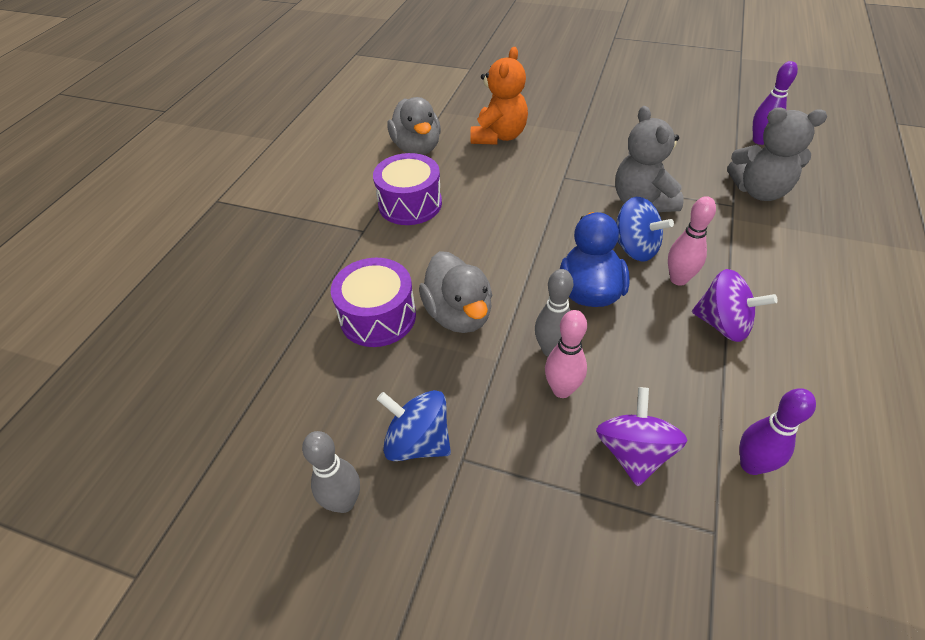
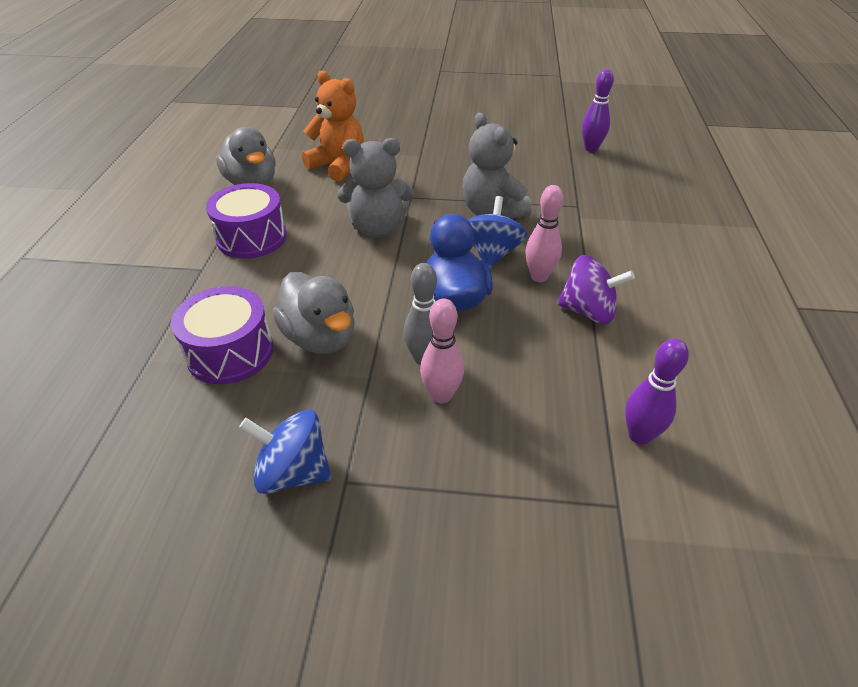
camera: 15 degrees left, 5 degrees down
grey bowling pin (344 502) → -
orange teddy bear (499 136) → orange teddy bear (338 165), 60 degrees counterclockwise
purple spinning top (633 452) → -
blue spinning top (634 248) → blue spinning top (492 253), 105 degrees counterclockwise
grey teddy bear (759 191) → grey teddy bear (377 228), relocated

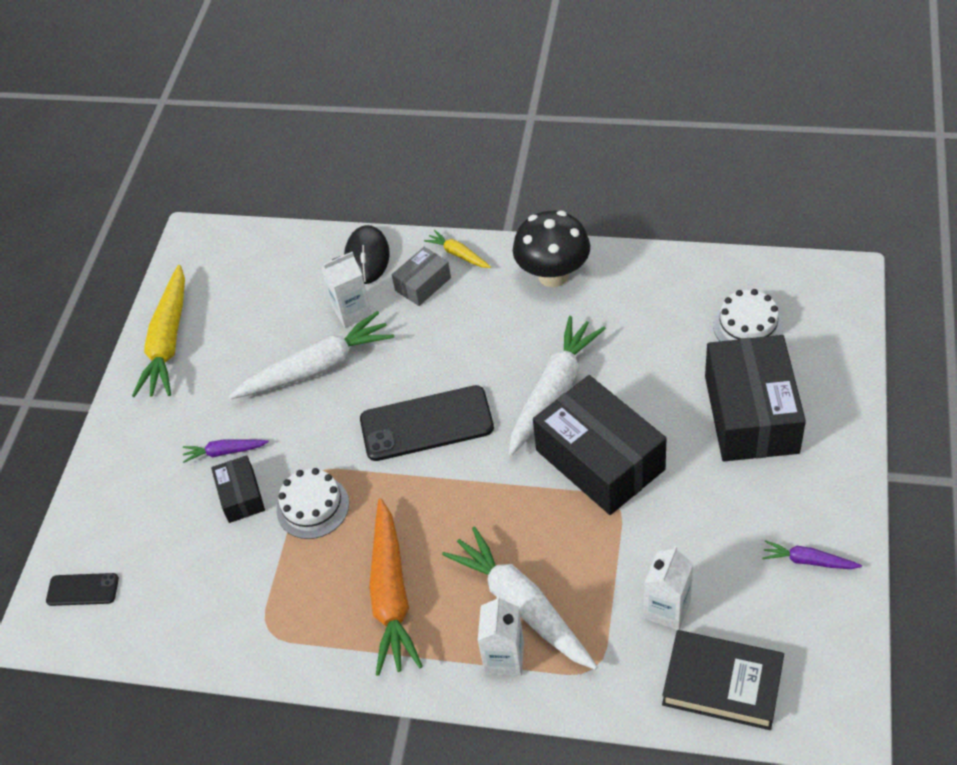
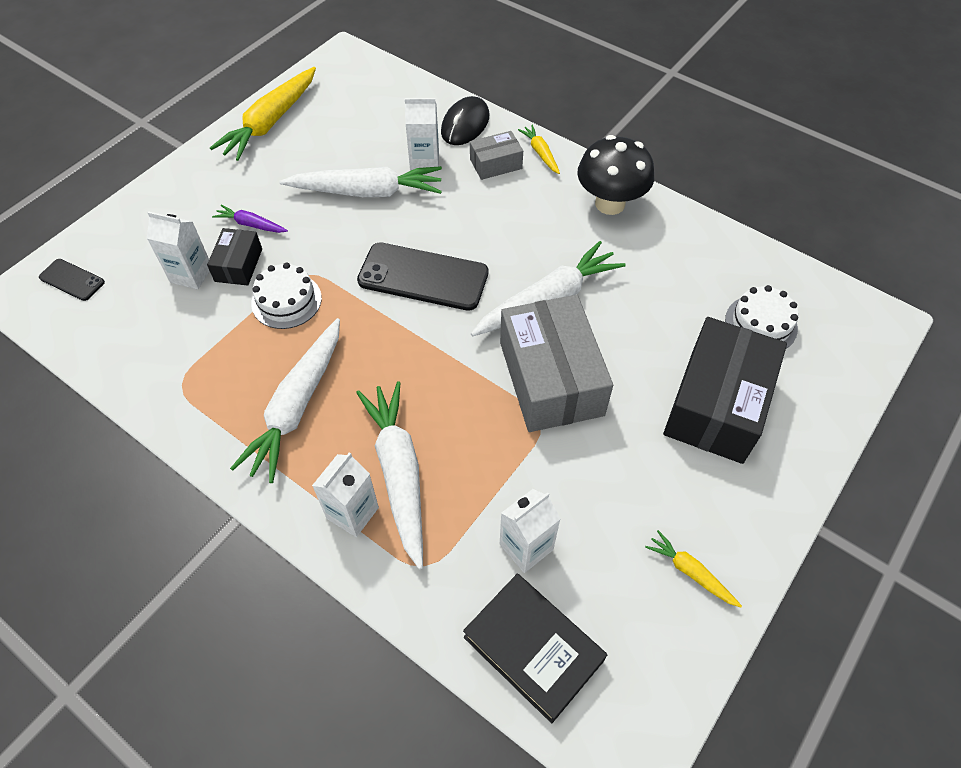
camera: 20 degrees right, 5 degrees up
orange carrot (391 595) → white carrot (297 406)
black box (600 459) → grey box (551 378)
purple carrot (808 561) → yellow carrot (690 572)
- → white carton (191 274)

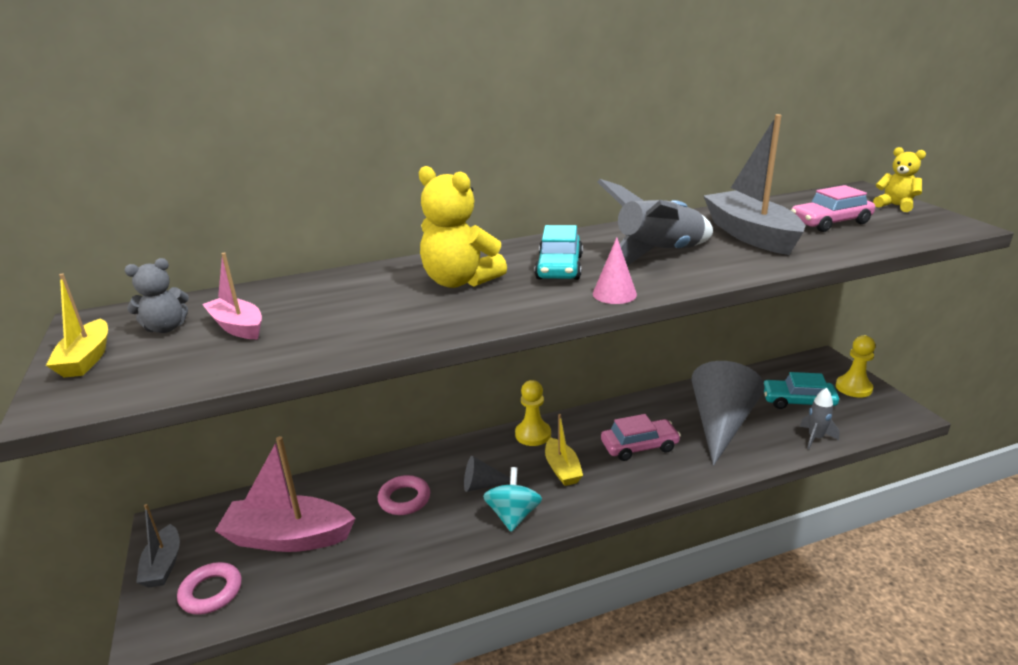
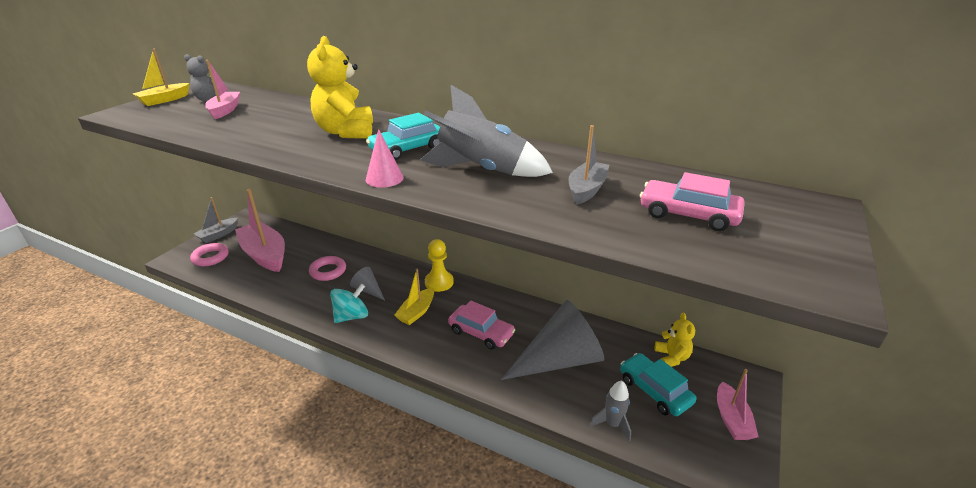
camera: 45 degrees right, 5 degrees up
grey boat (750 235) → grey boat (586 190), x0.55
yellow pawn (853 388) → pink boat (731 419)
yellow teddy bear (895 206) → yellow teddy bear (671 357), relocated

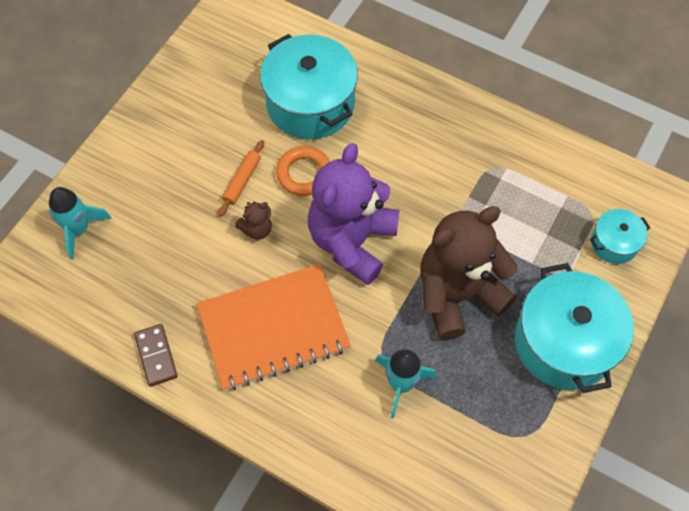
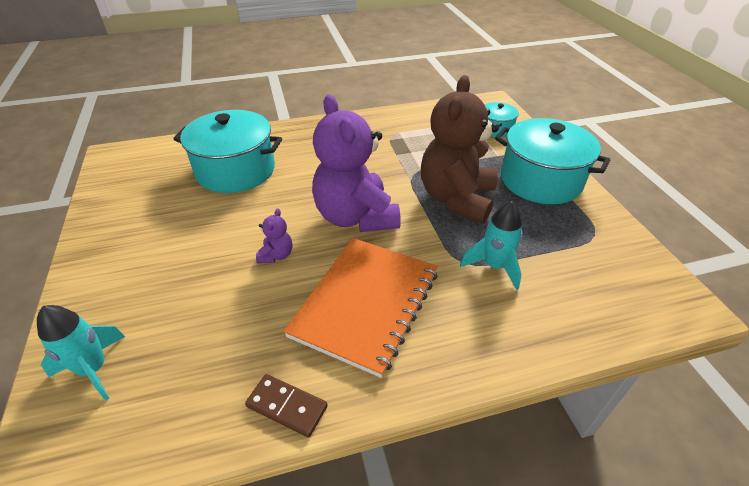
camera: 45 degrees left, 20 degrees down
orange rolling pin (242 180) → -
brown teddy bear (257 229) → purple teddy bear (276 255)
orange ring (304 174) → -

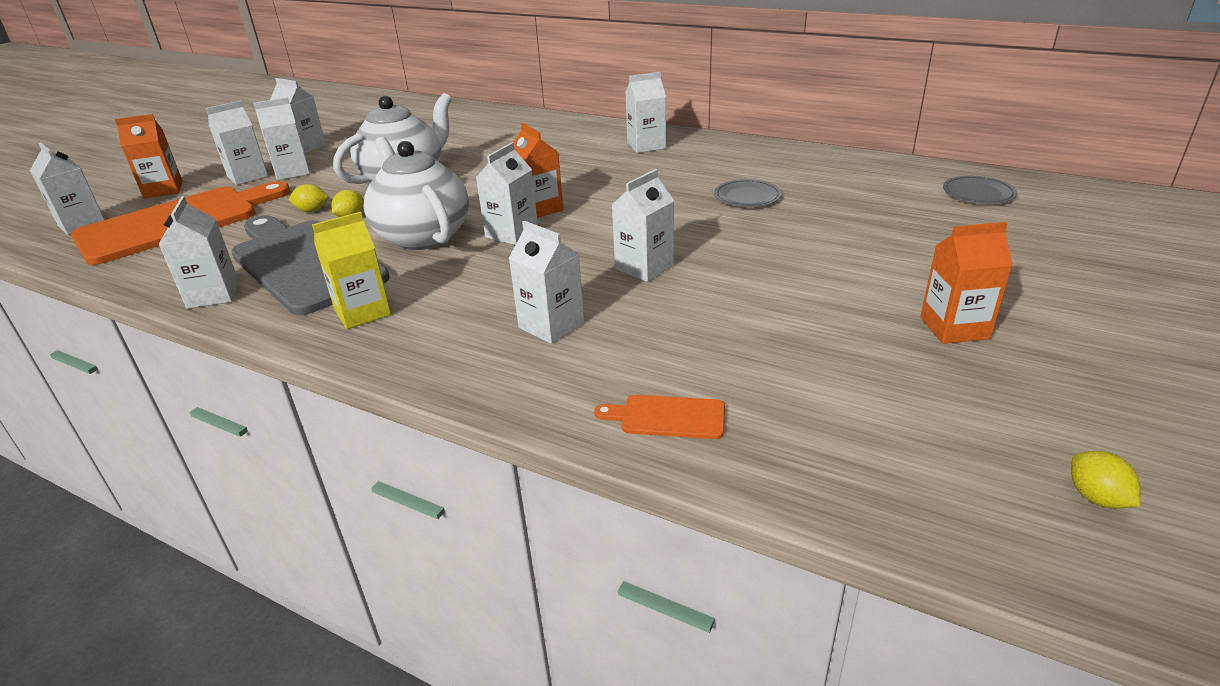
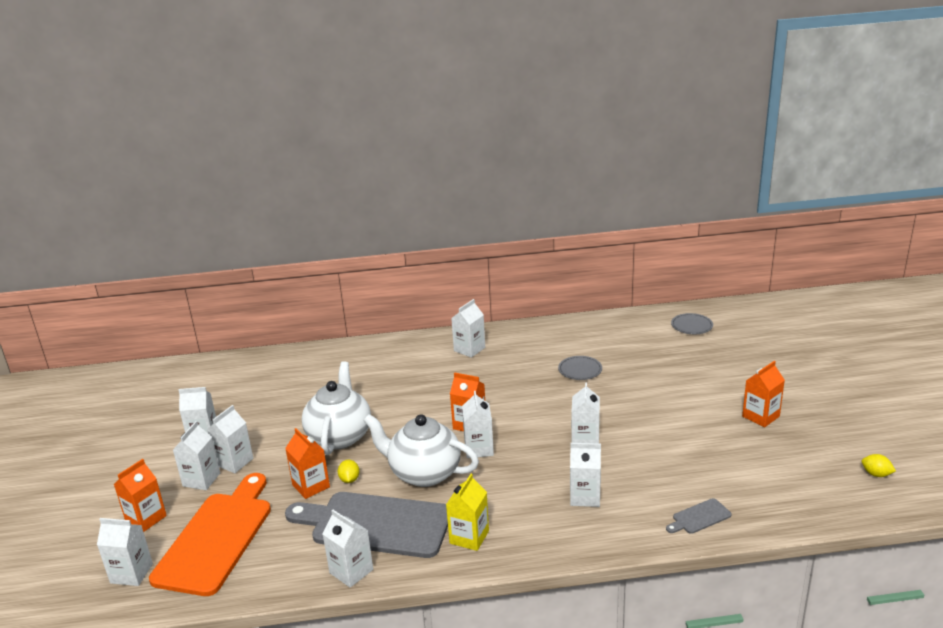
camera: 35 degrees left, 5 degrees down
yellow lemon (312 210) → orange carton (311 486)
orange cutting board (667 417) → grey cutting board (699 517)

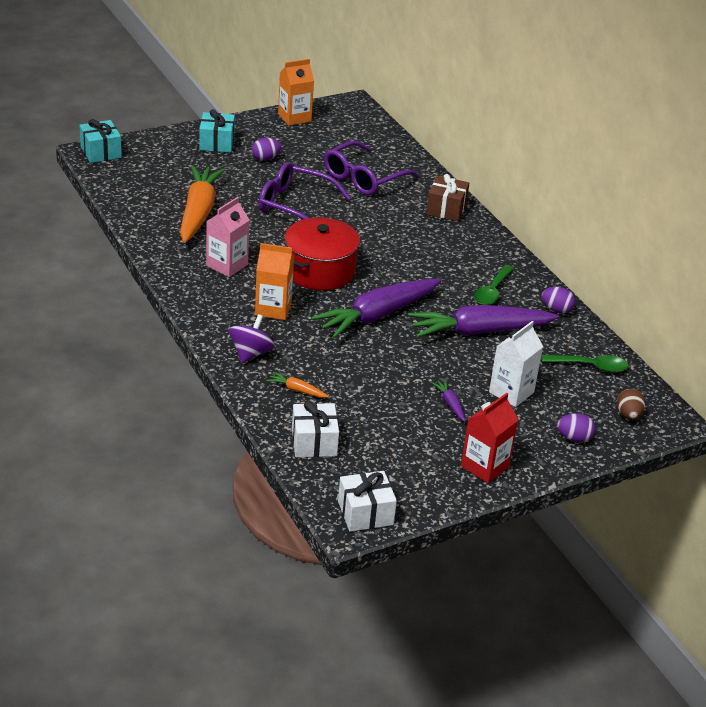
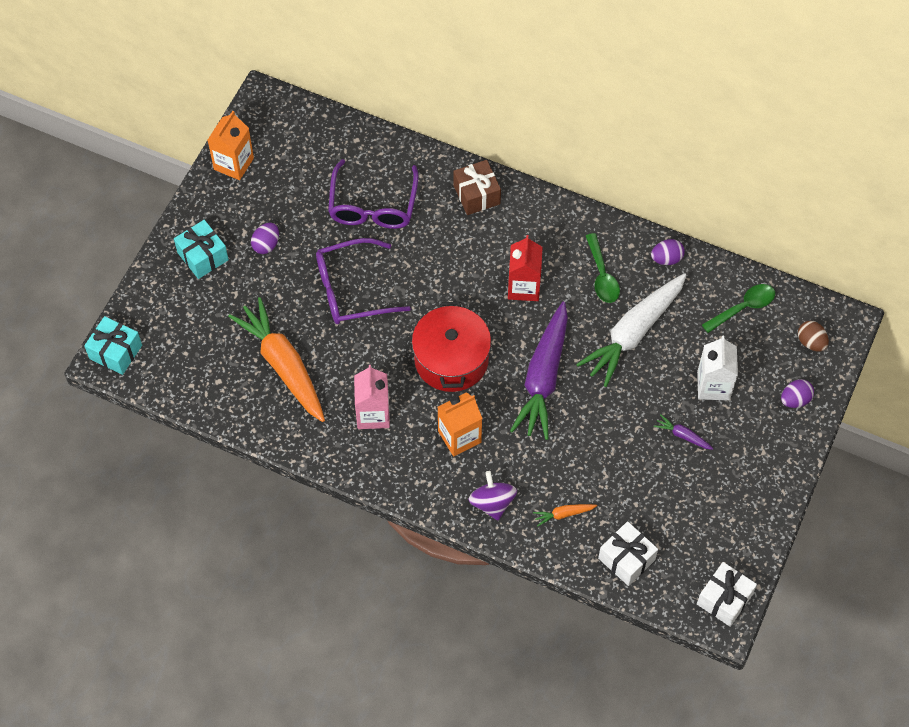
camera: 35 degrees left, 25 degrees up
purple carrot (479 331) → white carrot (633 333)
red carton (485 466) → red carton (523 287), relocated

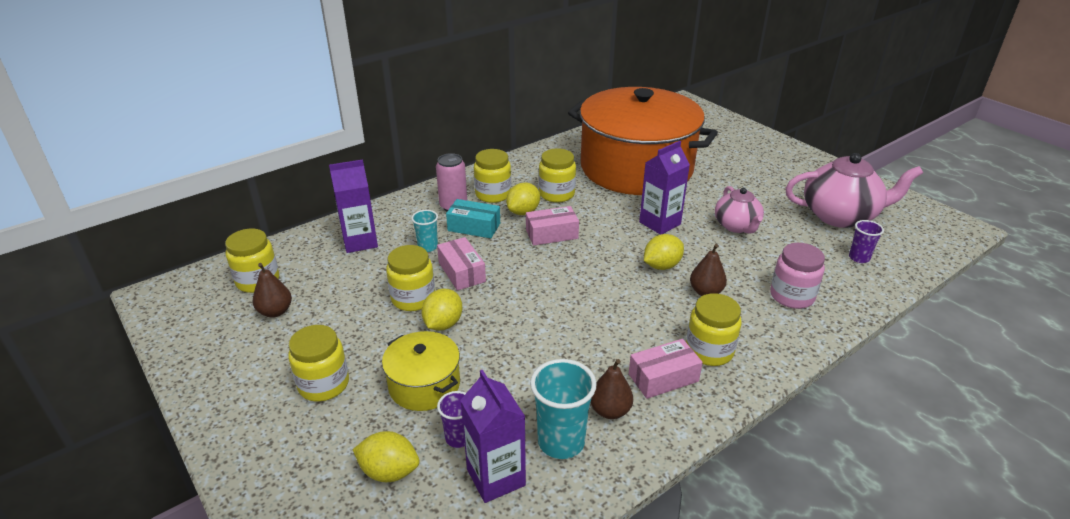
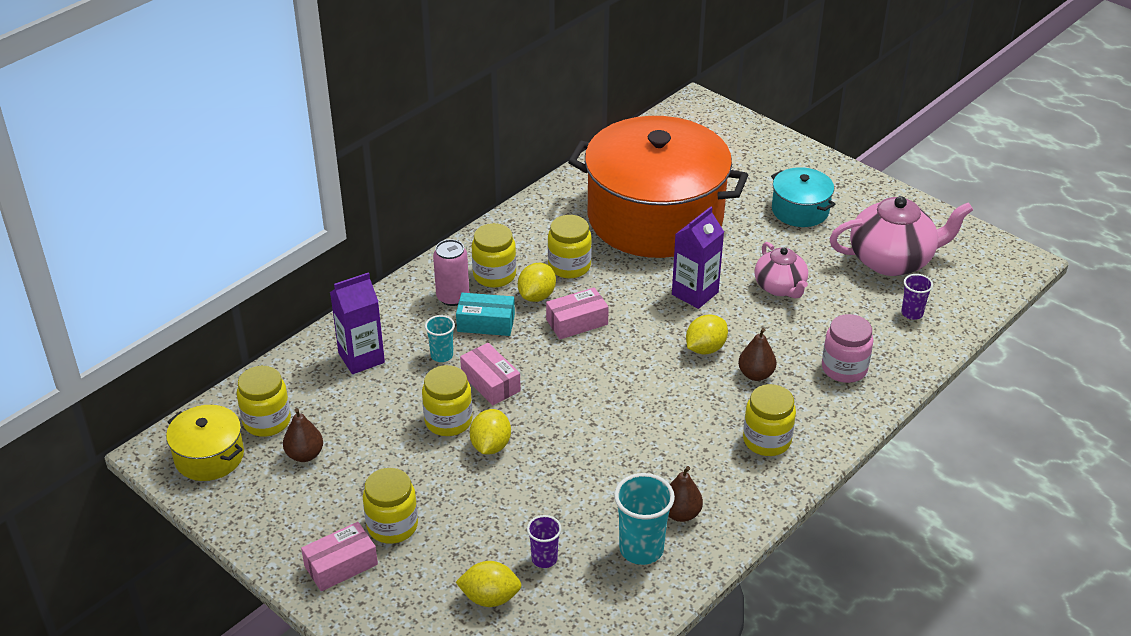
camera: 10 degrees left, 5 degrees up
yellow pot (424 385) → yellow pot (209 456), relocated
purple carton (496 477) → -
pink box (663 377) → pink box (341 565), relocated
- → turquoise pot (800 210)

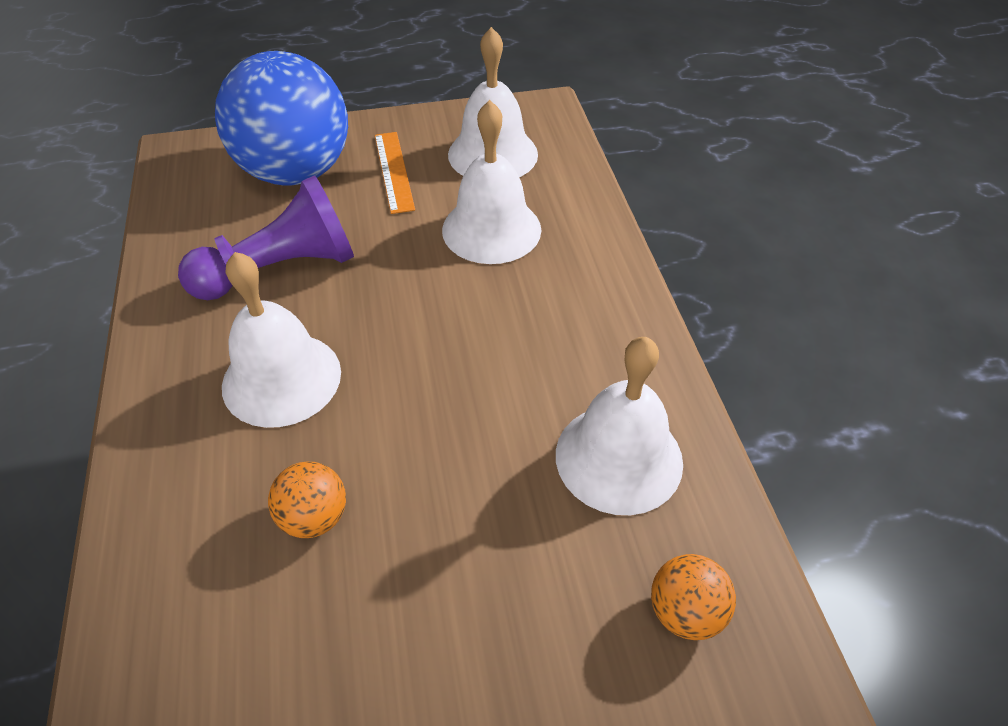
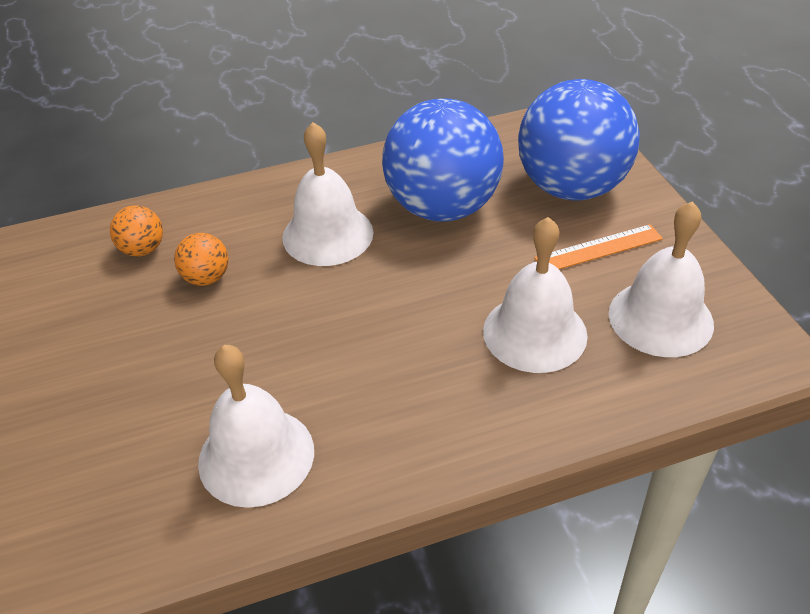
camera: 85 degrees right, 5 degrees down
purple pawn (281 270) → blue ball (442 207)
orange ball (685 612) → orange ball (143 249), relocated

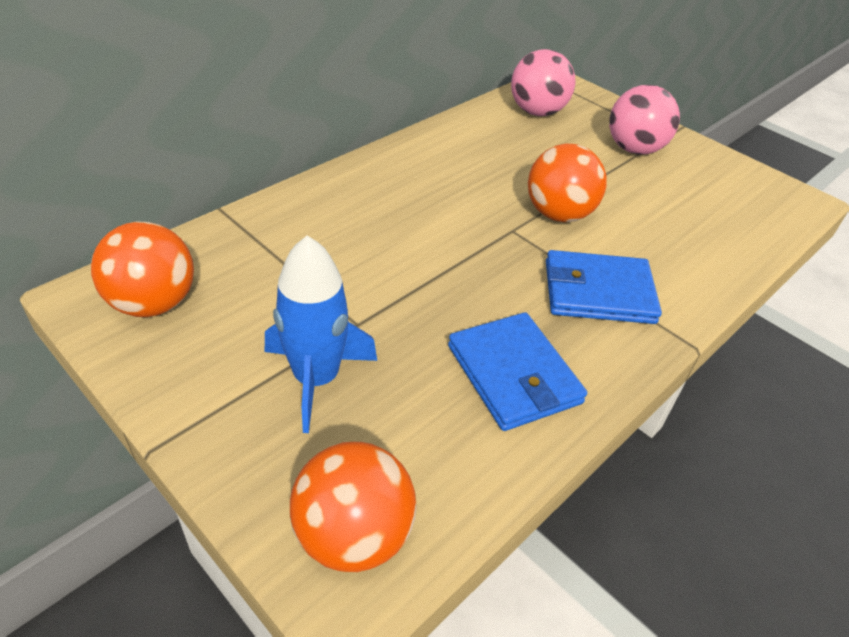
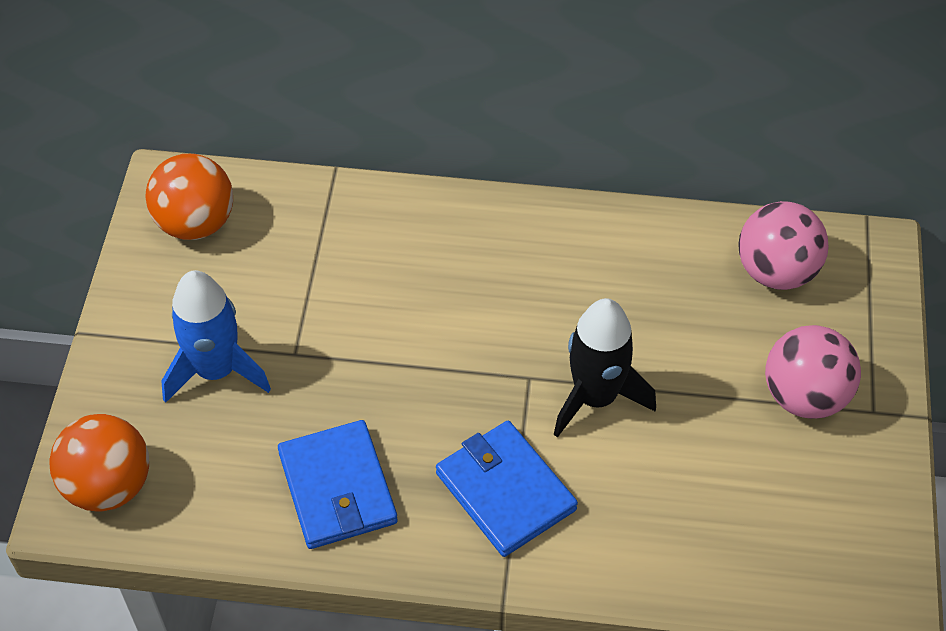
camera: 55 degrees right, 10 degrees up
blue wallet (514 374) → blue wallet (337 488), 45 degrees counterclockwise
orange ball (558 214) → black rocket (595 397)

